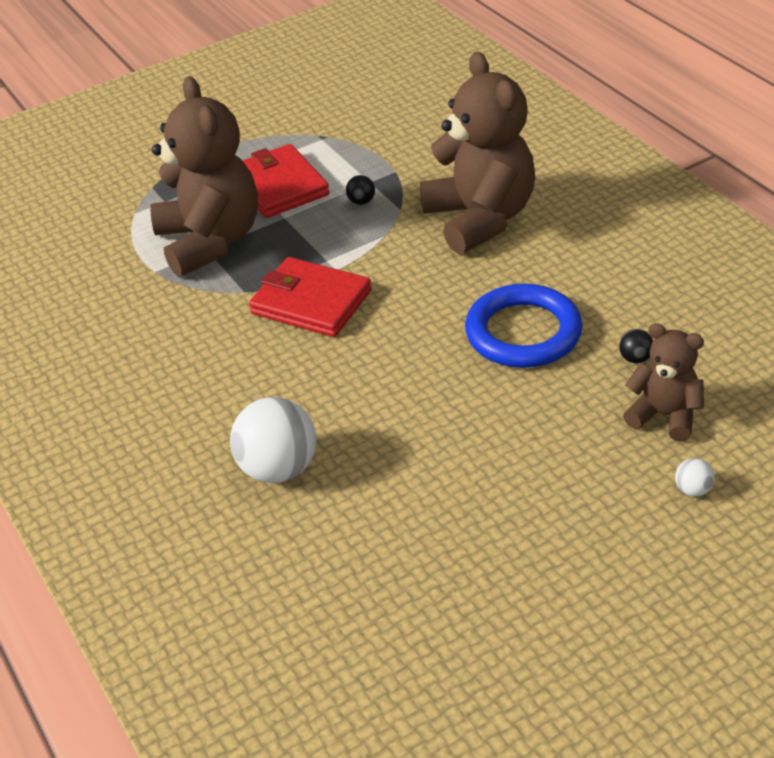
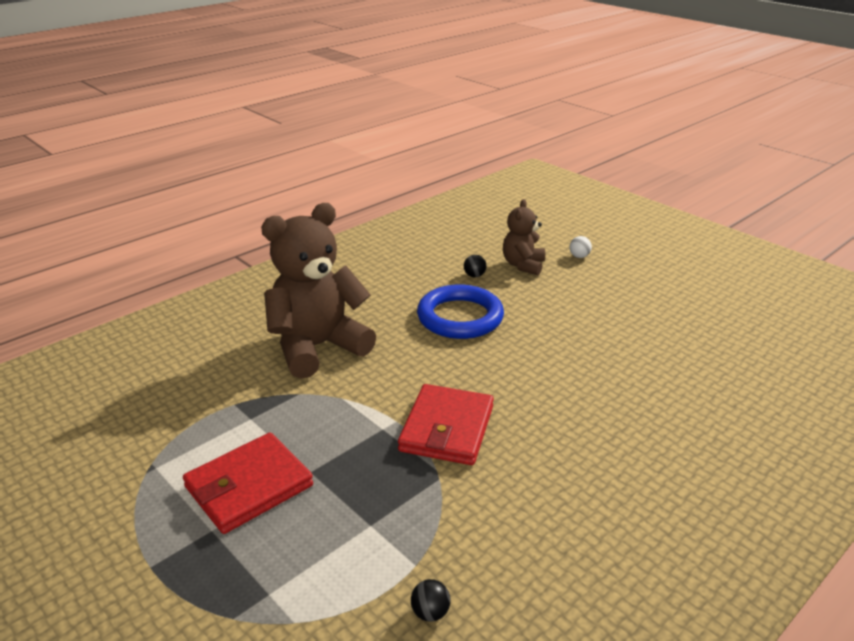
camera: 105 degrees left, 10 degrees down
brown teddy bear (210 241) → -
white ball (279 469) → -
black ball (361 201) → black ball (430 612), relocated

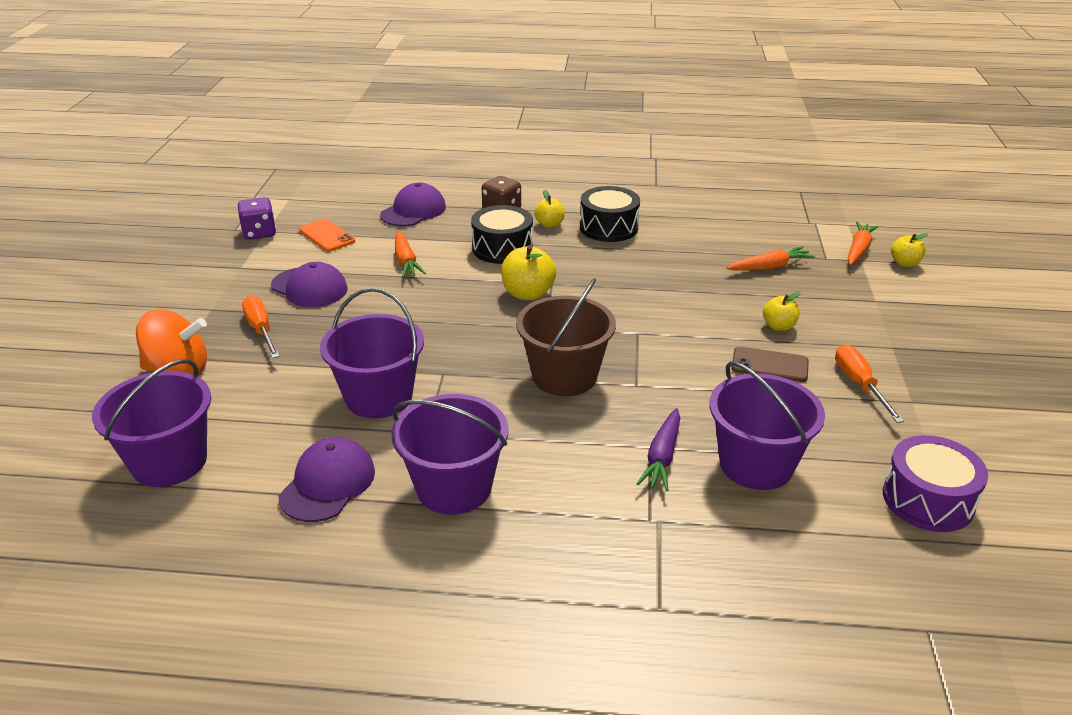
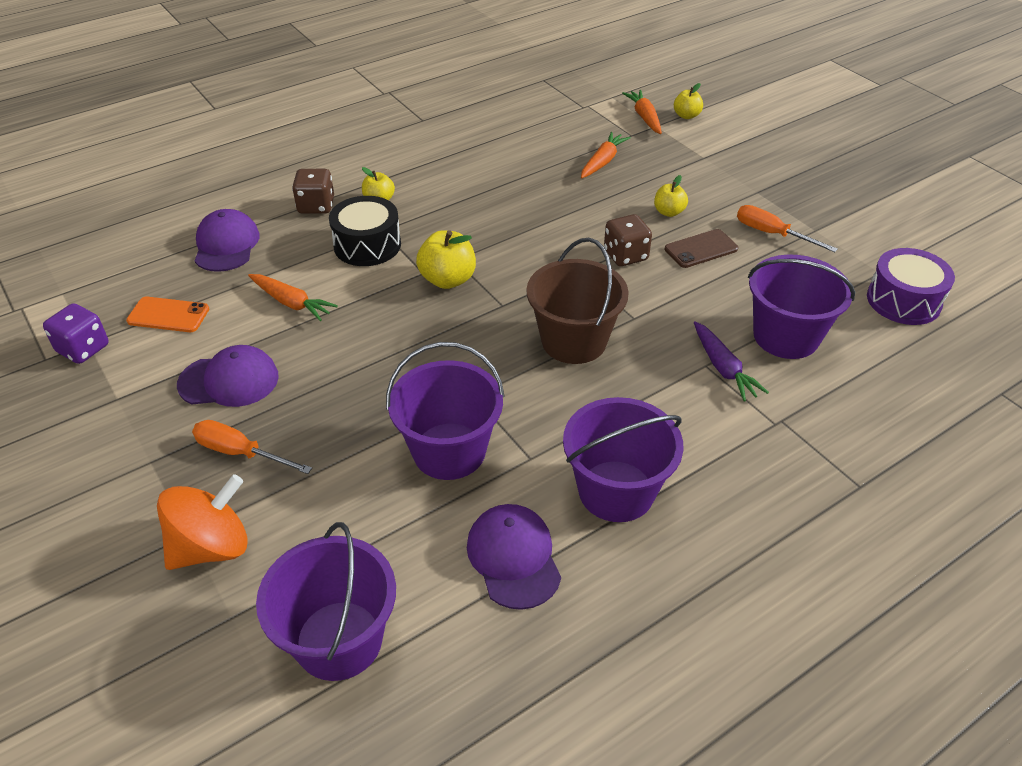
camera: 40 degrees left, 10 degrees up
black drum (608 227) → -
- → brown dice (625 255)

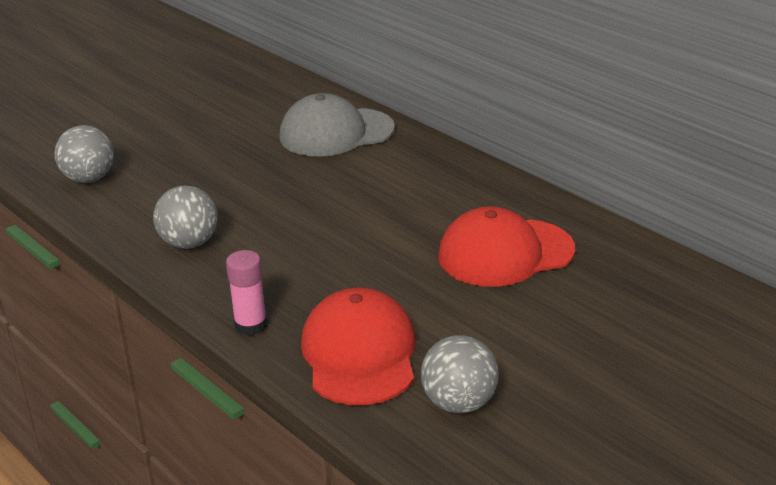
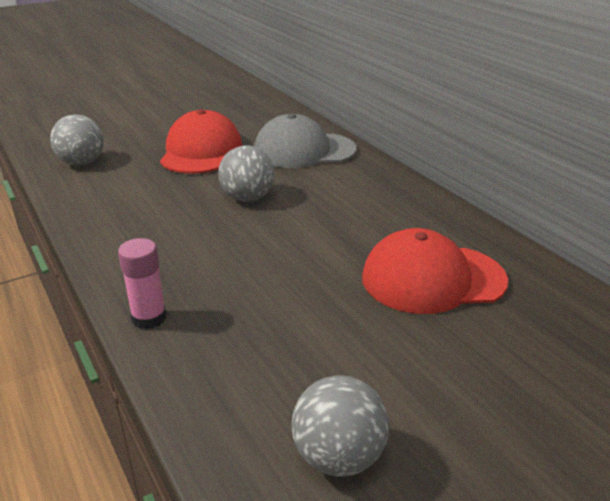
camera: 10 degrees right, 0 degrees up
grey ball (189 243) → grey ball (247 198), relocated
red cap (359 354) → red cap (201 151), relocated

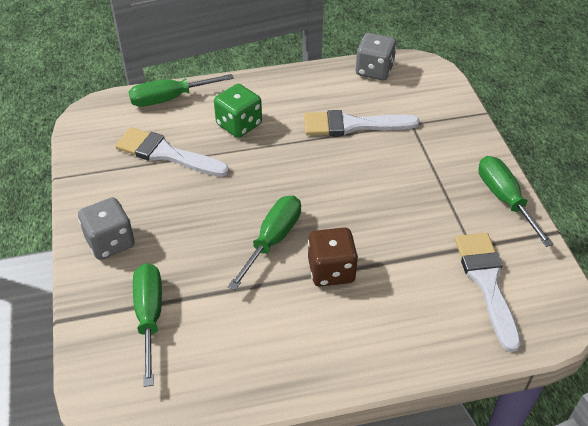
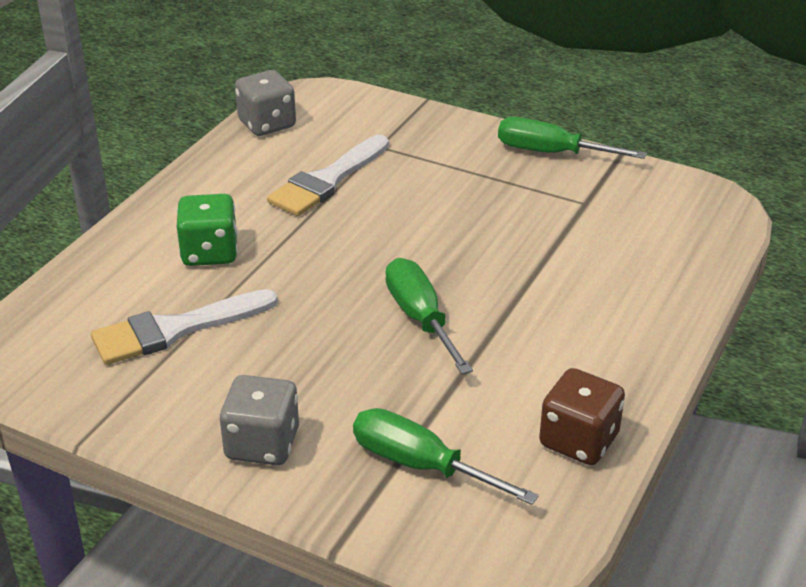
camera: 50 degrees left, 10 degrees down
green screwdriver (169 99) → -
brown dice (331 271) → brown dice (579 440), relocated
white brush (487 282) → -

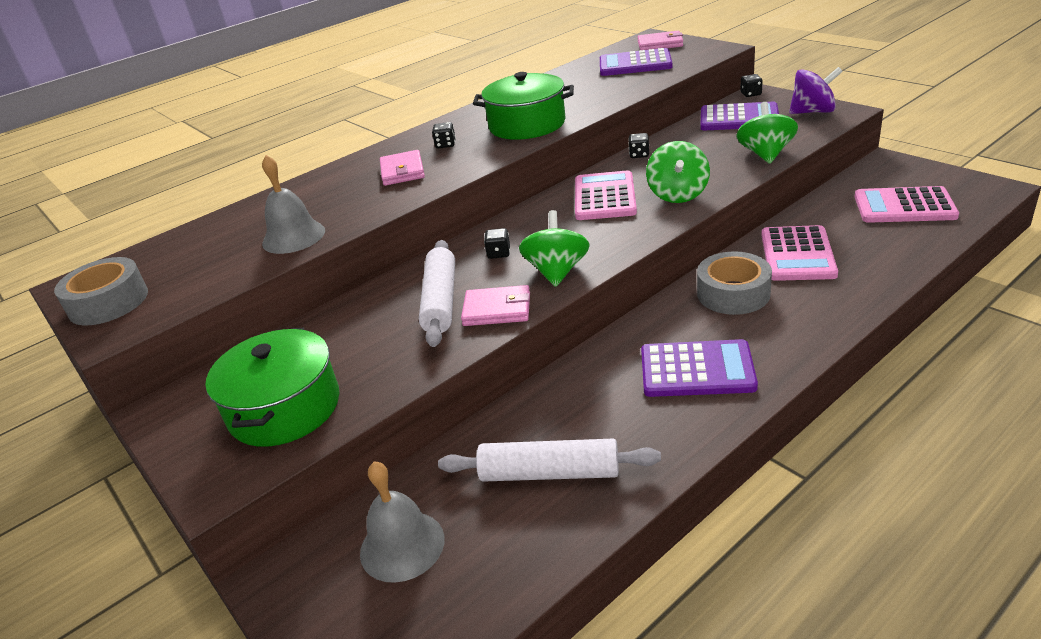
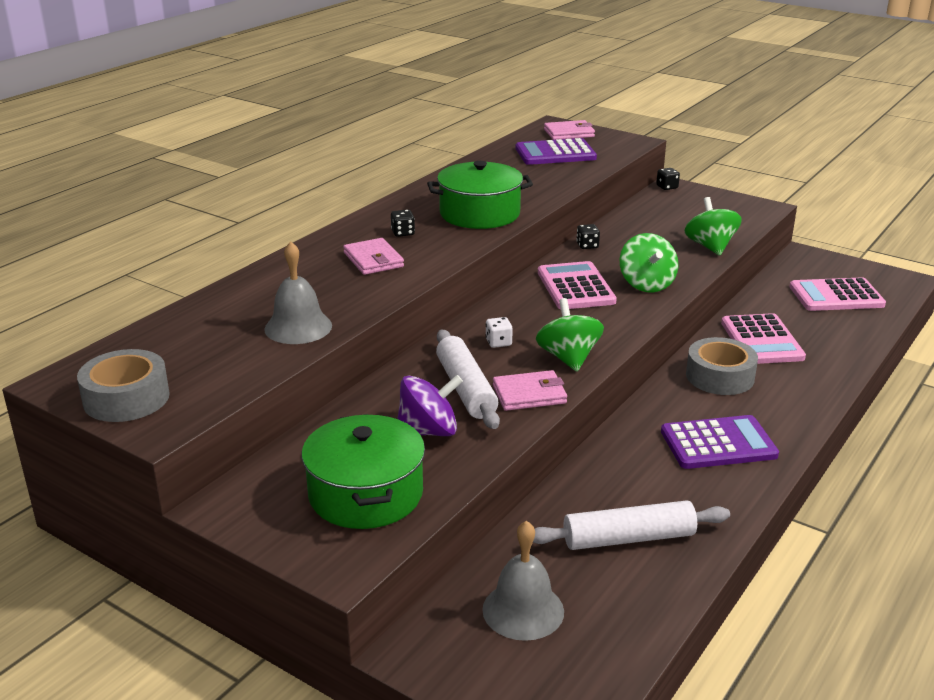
camera: 20 degrees left, 5 degrees down
black dice (499 253) → white dice (498 342)
purple calculator (739 118) → -
purple spinning top (813 112) → purple spinning top (428 431), relocated

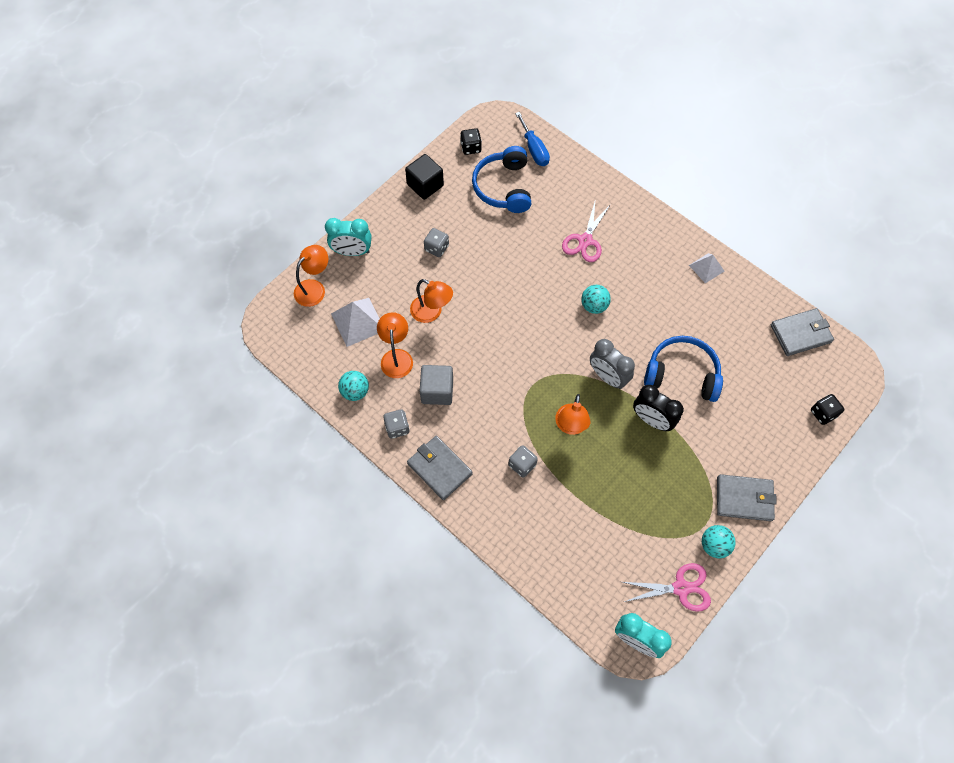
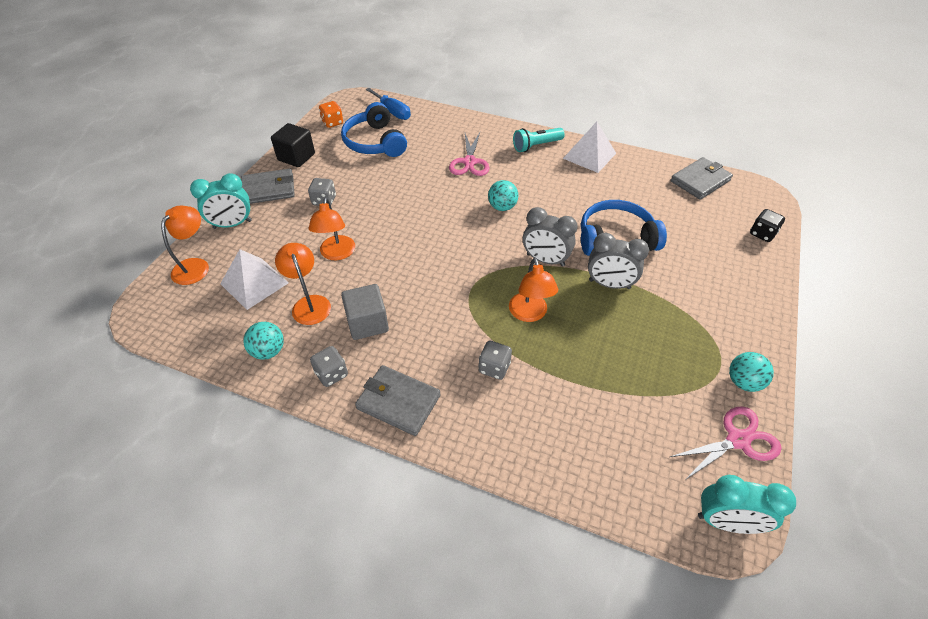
camera: 20 degrees left, 15 degrees down
orange lamp (431 312) → orange lamp (337 254), 75 degrees clockwise
black dice (471 148) → orange dice (332 122)
black clock (651 420) → grey clock (609 284)
white pyramid (706 268) → white pyramid (589 155), x1.59
grey wallet (744 499) → grey wallet (268 189), relocated
- → turquoise flashlight (536 146)

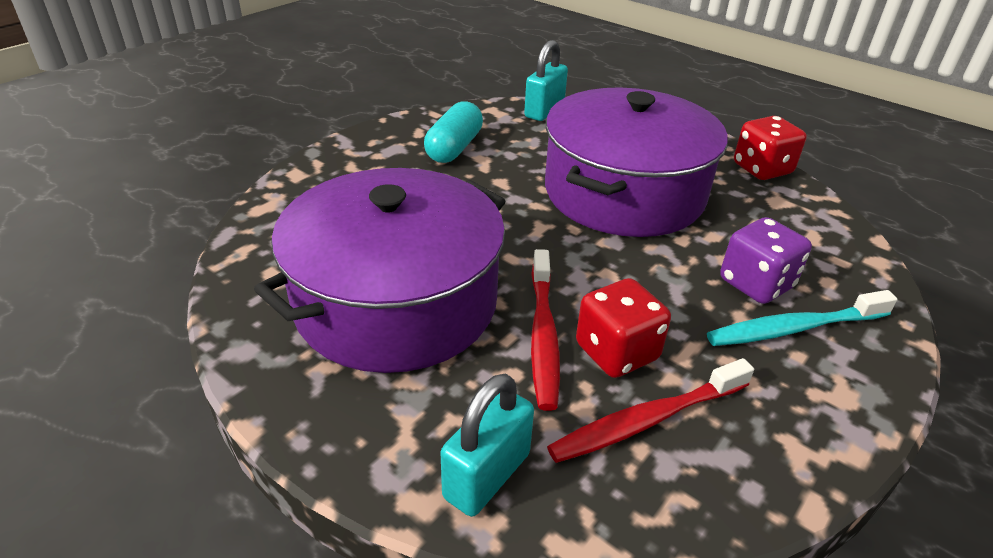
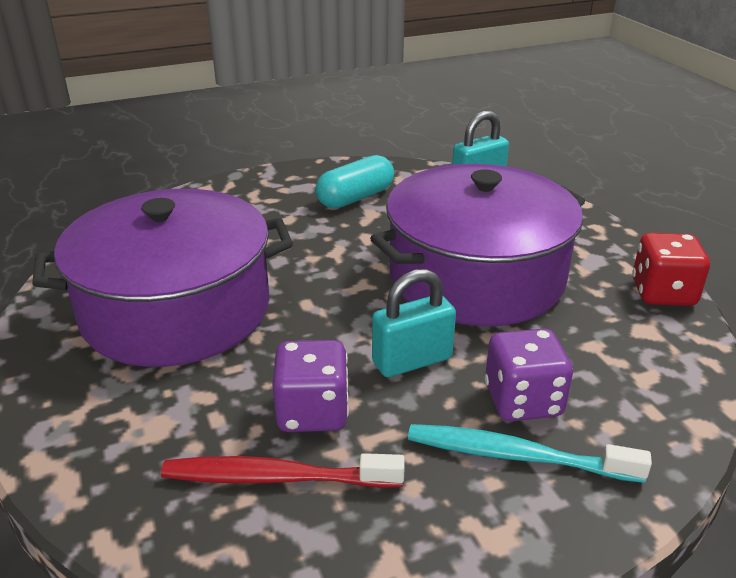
camera: 30 degrees right, 5 degrees down
turquoise padlock (487 475) → turquoise padlock (412 360), relocated
red toothbrush (543 335) → -
red dice (616 352) → purple dice (312 412)

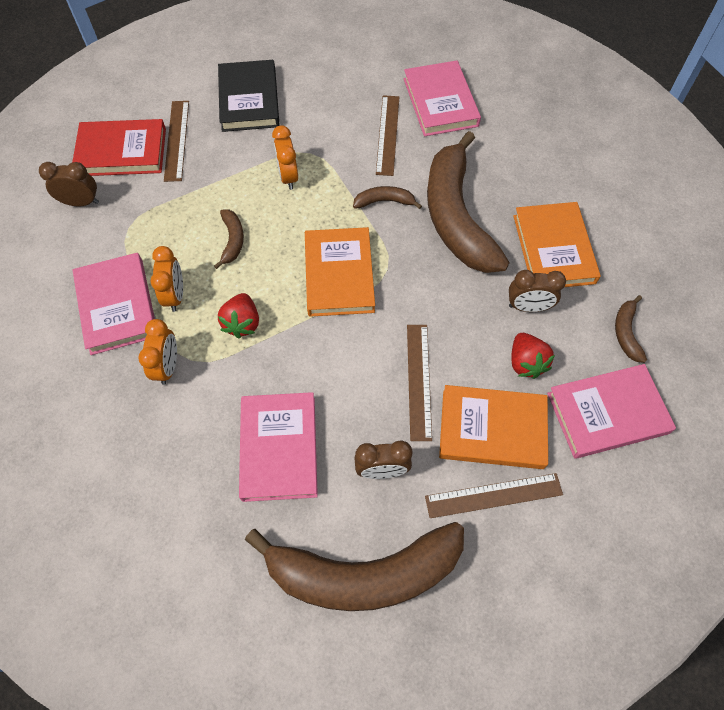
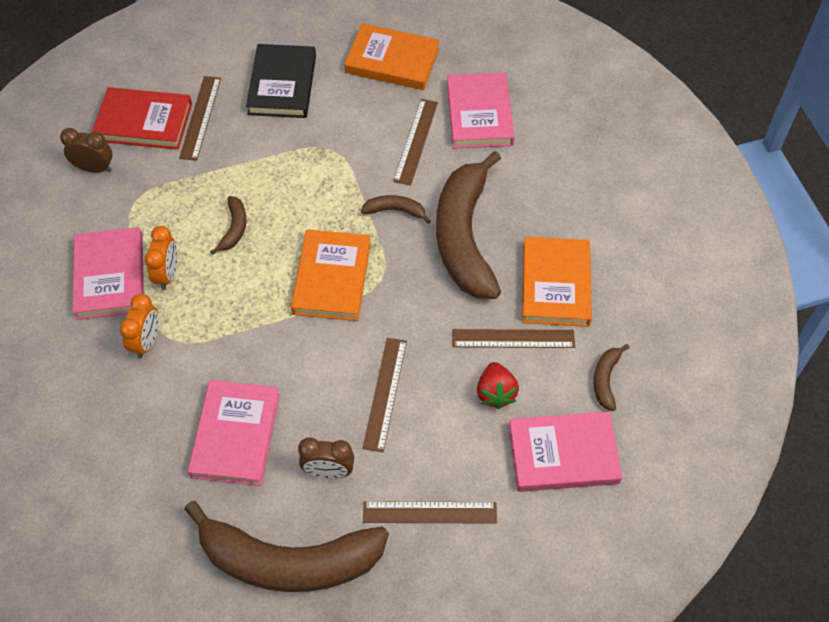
camera: 10 degrees right, 5 degrees down
red strawberry (242 323) → -
orange clock (288 177) → -
orange book (492 429) → orange book (392 61), relocated
brown clock (528 307) → brown ruler (513 339)

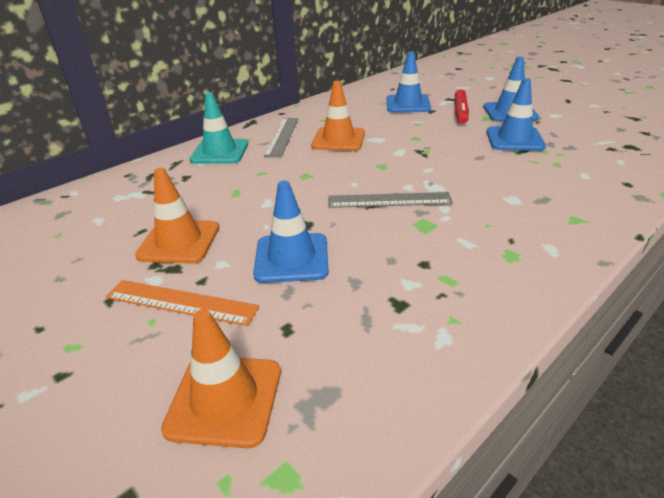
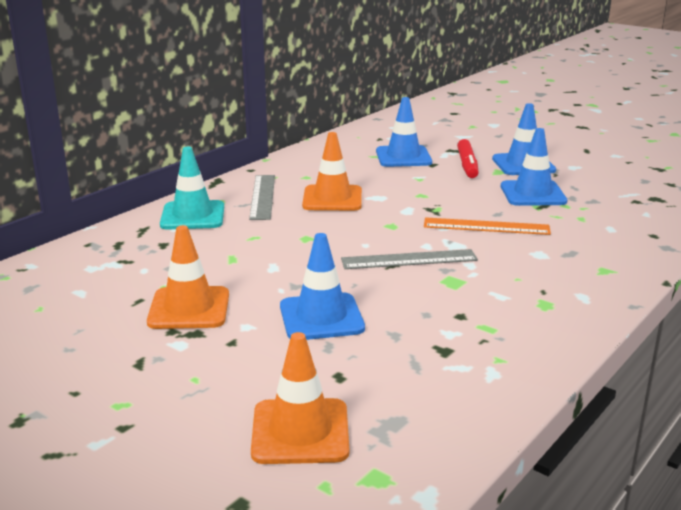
camera: 10 degrees left, 10 degrees down
orange ruler (181 302) → orange ruler (486 226), relocated

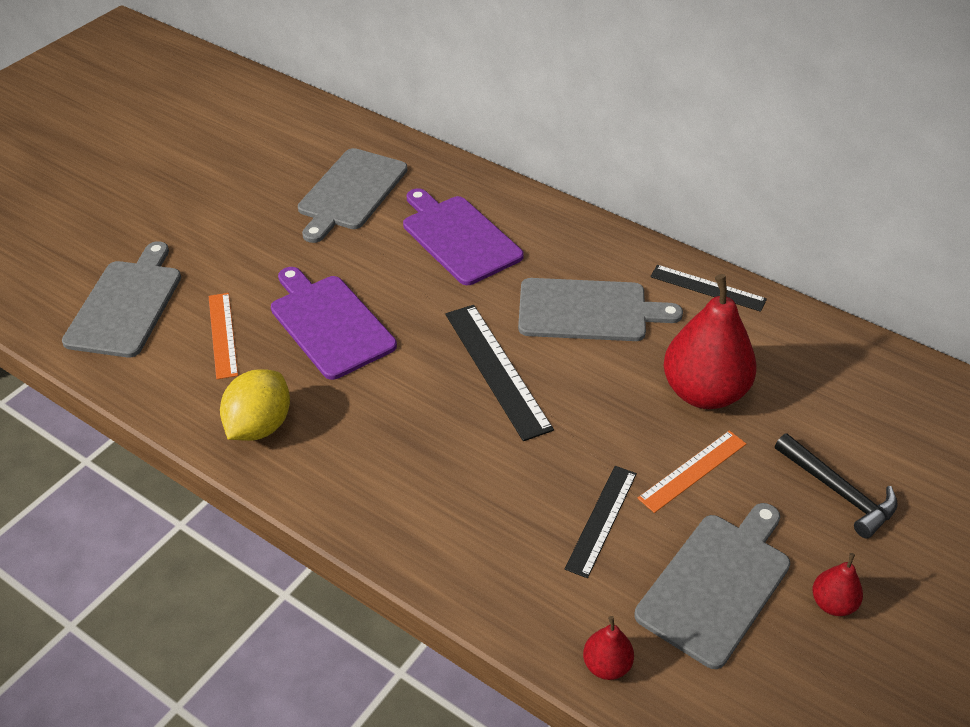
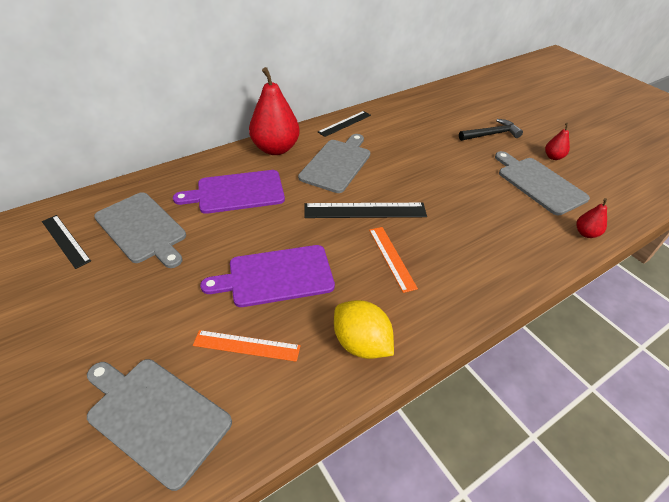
camera: 70 degrees left, 0 degrees up
black ruler (602 520) → black ruler (66 240), relocated
orange ruler (692 470) → orange ruler (391 258), relocated
red pear (704 392) → red pear (275 149), relocated

